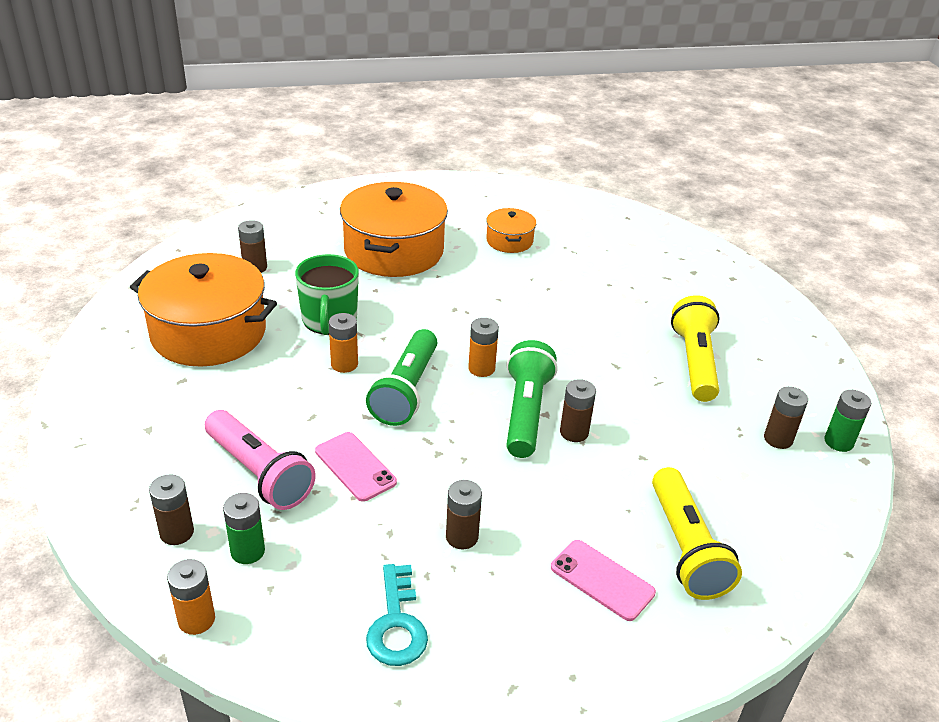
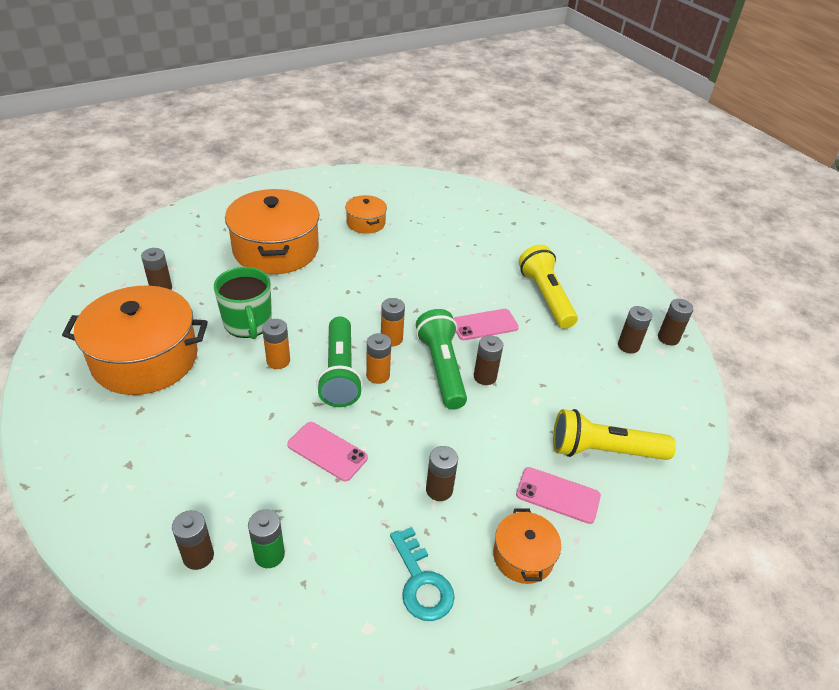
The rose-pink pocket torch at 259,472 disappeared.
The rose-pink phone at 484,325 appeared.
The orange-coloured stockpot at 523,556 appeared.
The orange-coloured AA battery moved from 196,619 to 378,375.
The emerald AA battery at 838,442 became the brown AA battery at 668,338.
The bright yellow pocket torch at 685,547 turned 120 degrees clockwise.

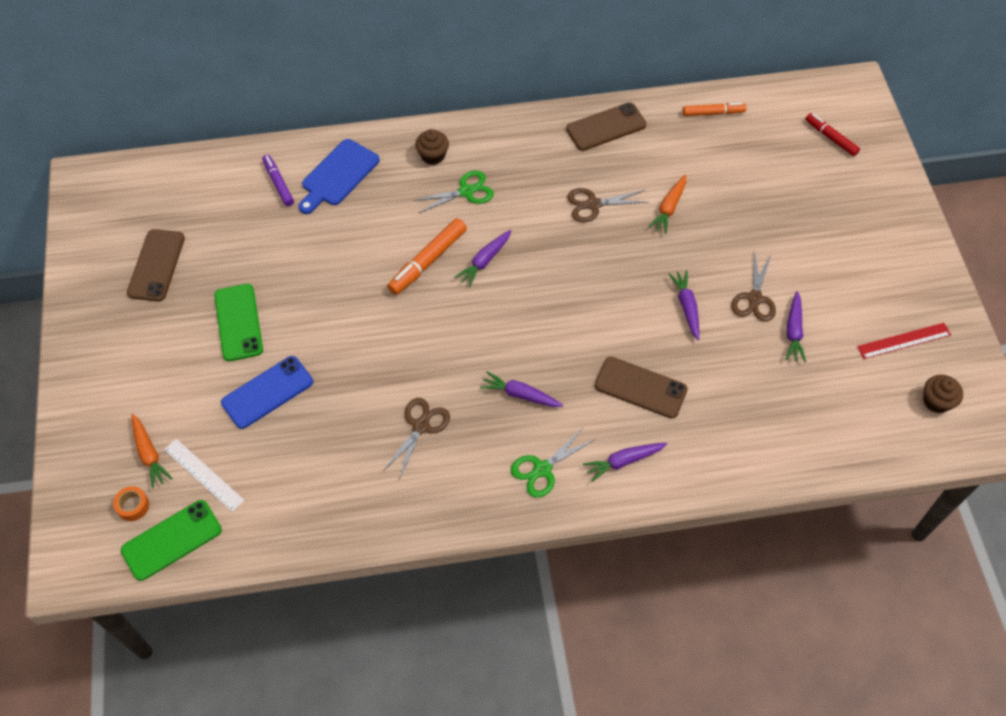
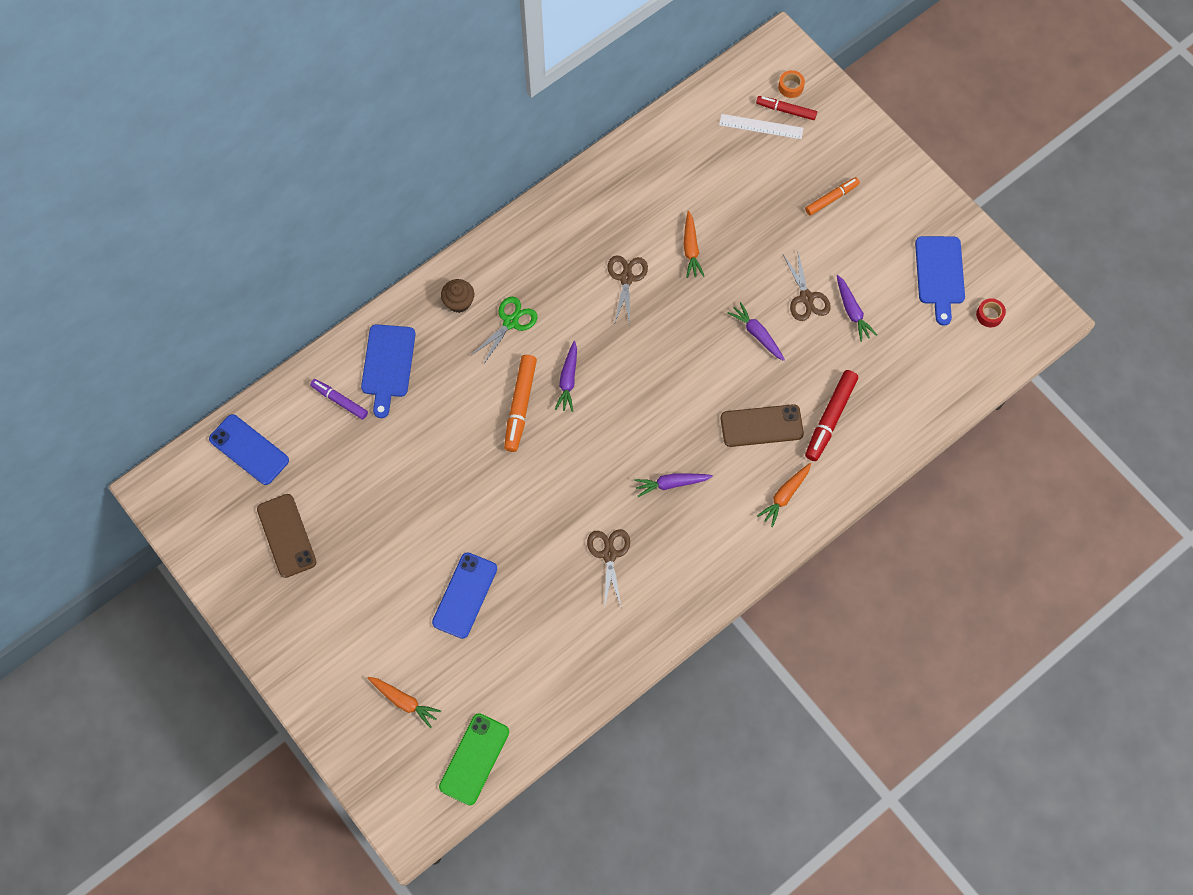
The emerald phone at 238,322 disappeared.
The emerald scissors at 542,469 disappeared.
The brown phone at 606,127 disappeared.
The royal blue phone at 249,449 appeared.
The crimson marker pen at 830,418 appeared.
The orange-coloured sticky tape moved from 133,506 to 790,87.
The pure white straightedge moved from 204,474 to 761,126.
The orange-coloured marker pen moved from 713,113 to 831,198.
The crimson straightedge at 904,340 was replaced by the royal blue bread board at 939,274.
The brown cupcake at 936,401 was replaced by the crimson sticky tape at 989,315.
The royal purple toy carrot at 623,461 became the orange-coloured toy carrot at 784,496.
The brown scissors at 593,204 turned 135 degrees clockwise.

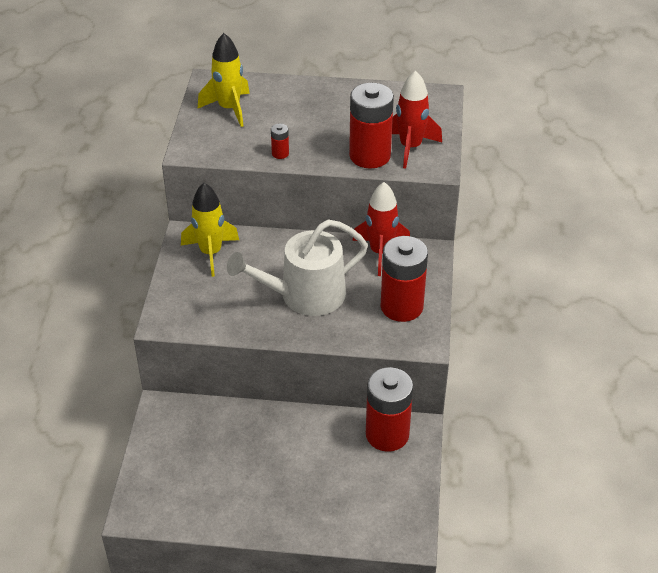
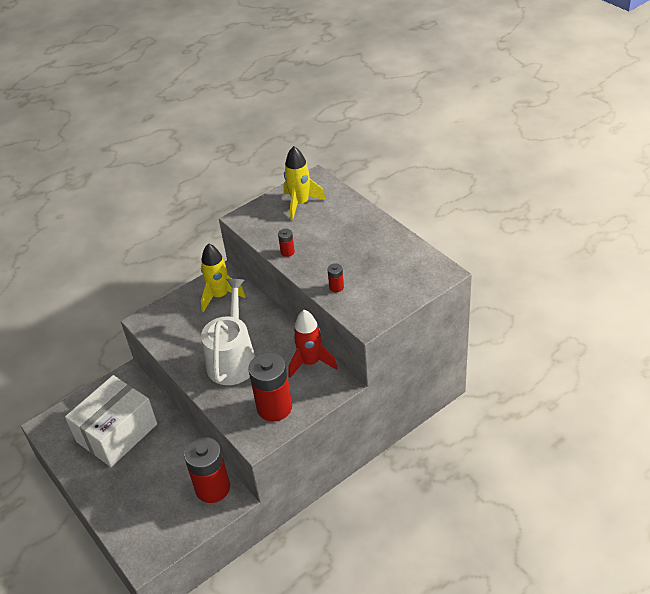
The crimson rocket at 410,147 disappeared.
The pure white box at 117,433 appeared.
The pure white watering can at 305,295 turned 75 degrees clockwise.
The crimson AA battery at 370,156 changed to 0.42 times the size.

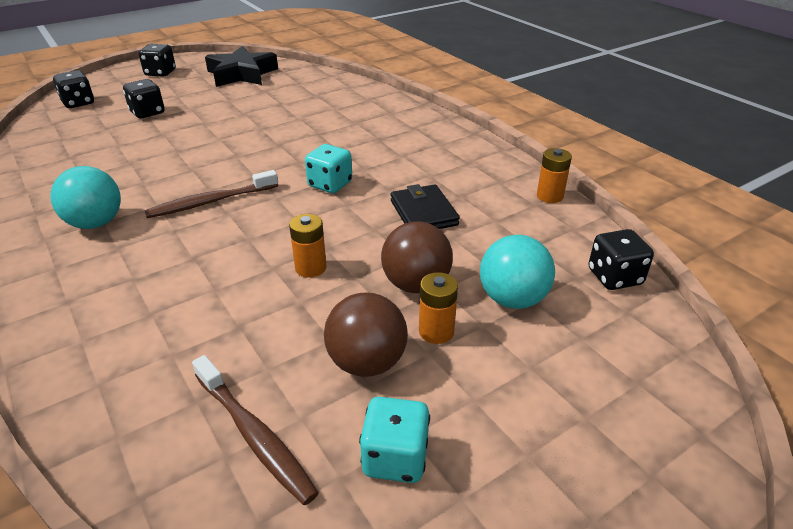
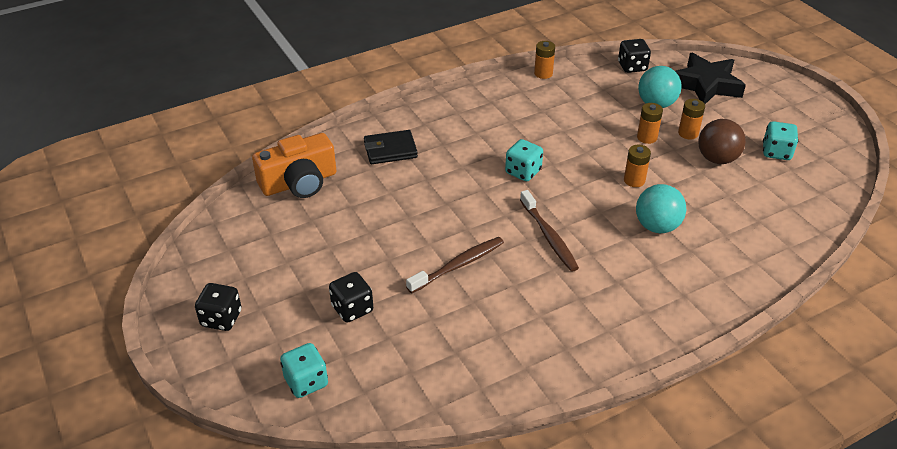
The orange-coloured camera at 299,182 appeared.
The teal sphere moved from 96,223 to 657,226.
The brown tooth brush moved from 255,435 to 458,265.
The black star moved from 242,74 to 706,85.
The black wallet moved from 423,213 to 390,150.
The brown sphere at 416,284 was replaced by the orange-coloured AA battery at 647,137.
The black die at 78,103 became the teal die at 306,382.

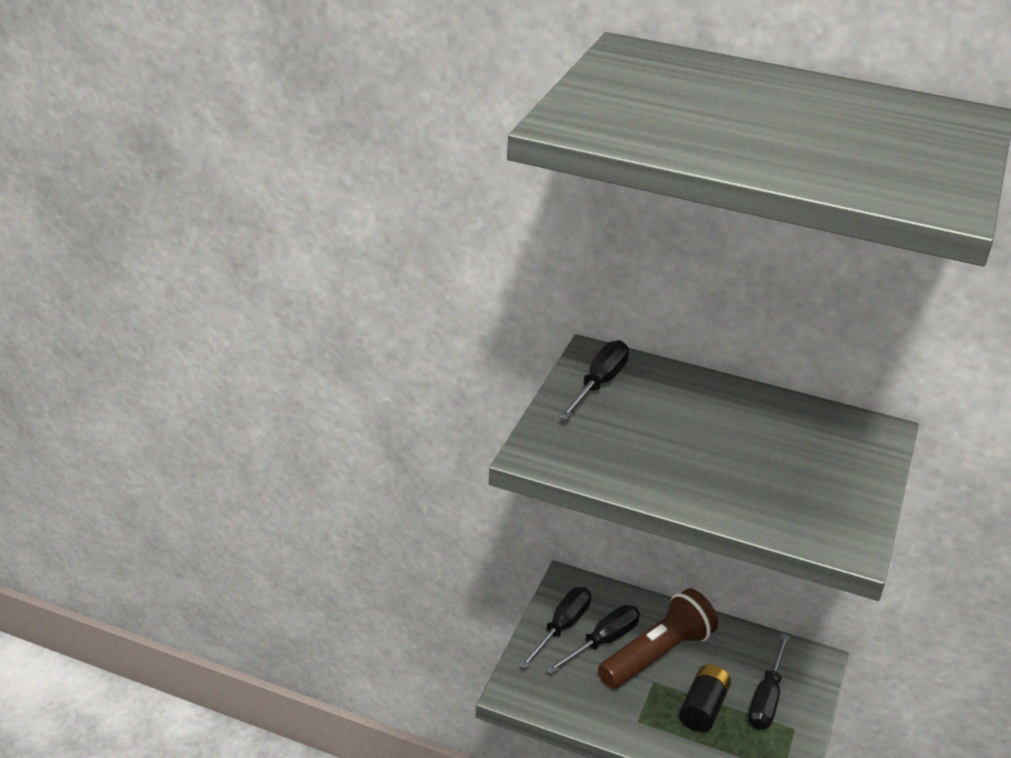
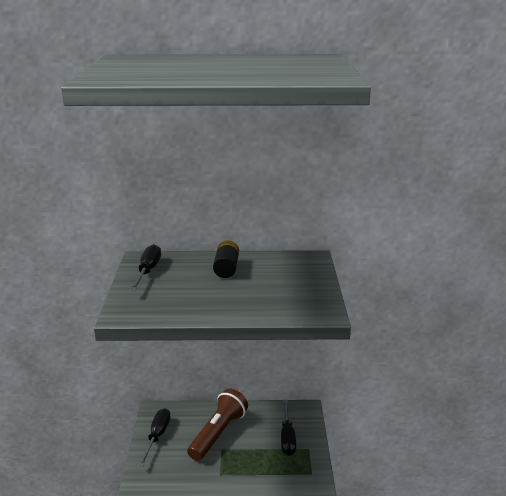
The black hand screwdriver at 602,642 disappeared.
The black AA battery moved from 703,708 to 226,268.

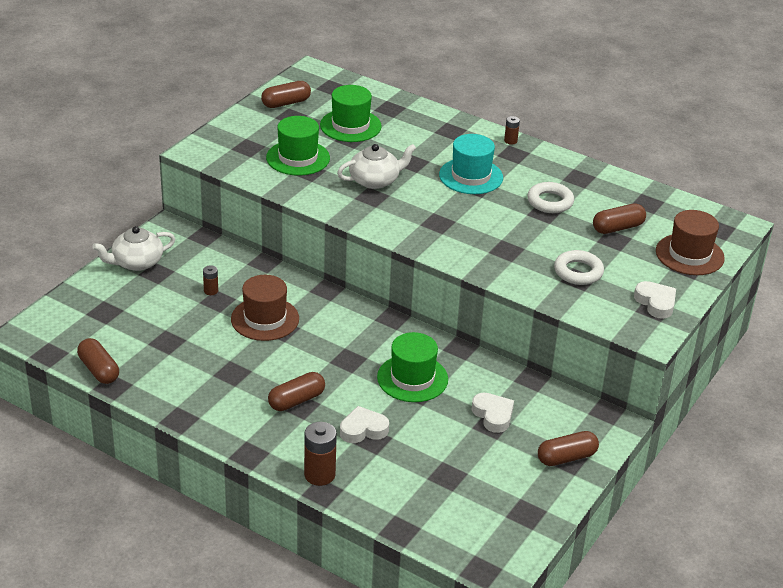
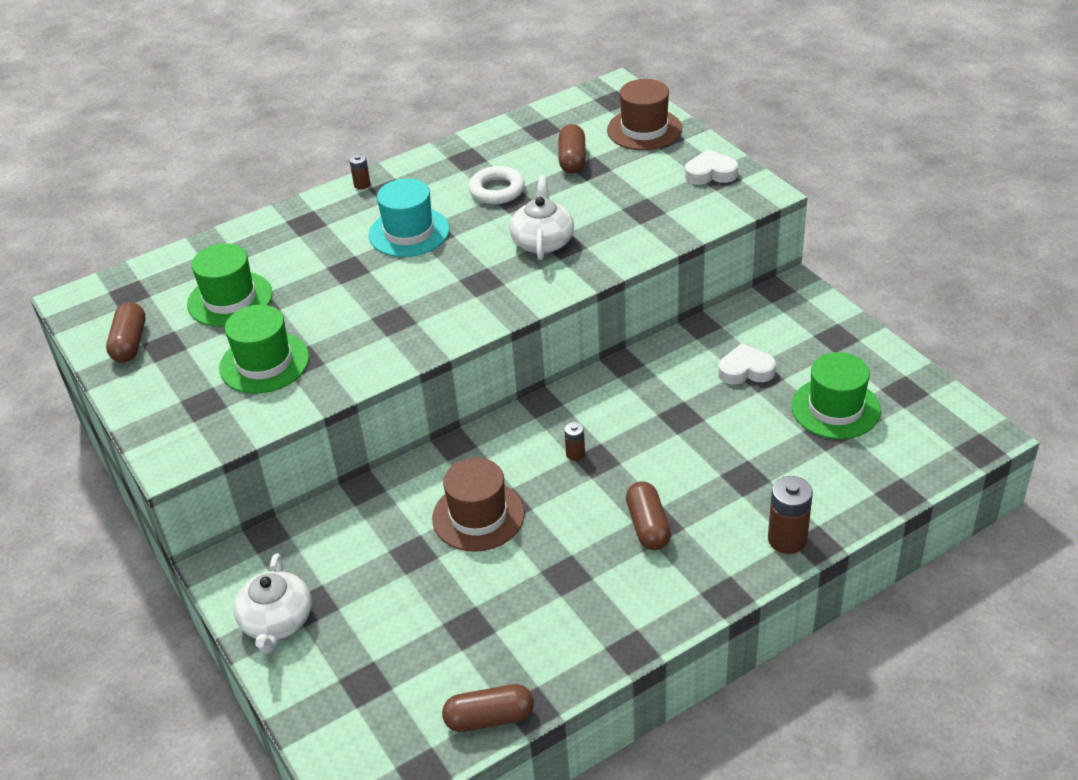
The pure white heart at 363,429 disappeared.
The brown pill shape at 566,457 disappeared.
The pure white hoop at 578,272 disappeared.
The brown AA battery moved from 211,291 to 575,454.
The pure white china teapot moved from 375,180 to 543,241.
The emerald top hat moved from 412,378 to 835,408.

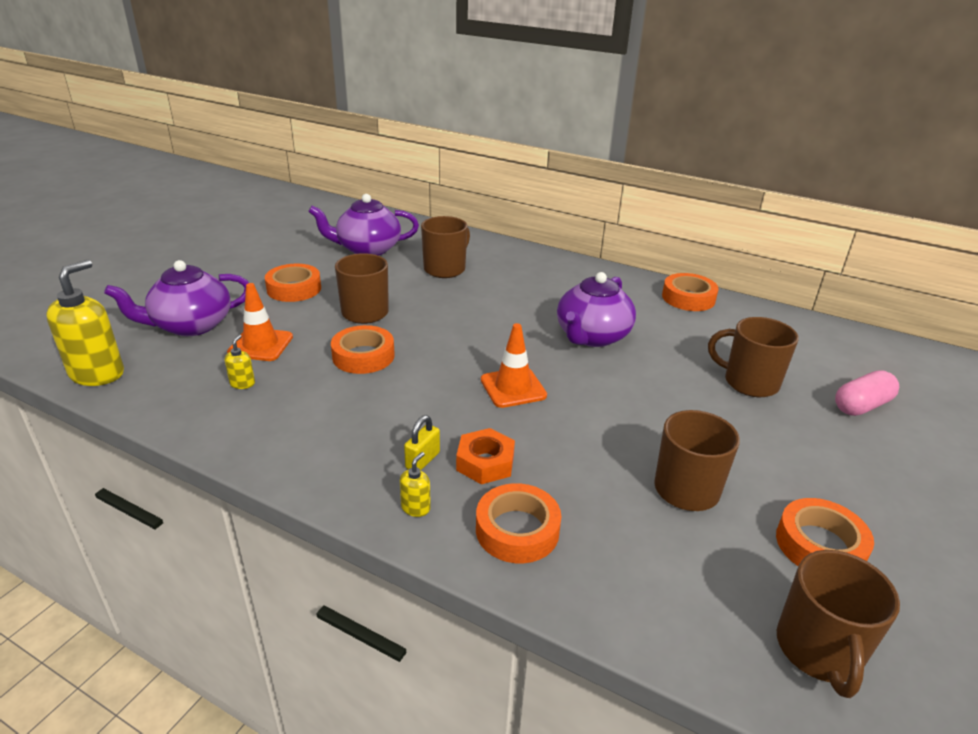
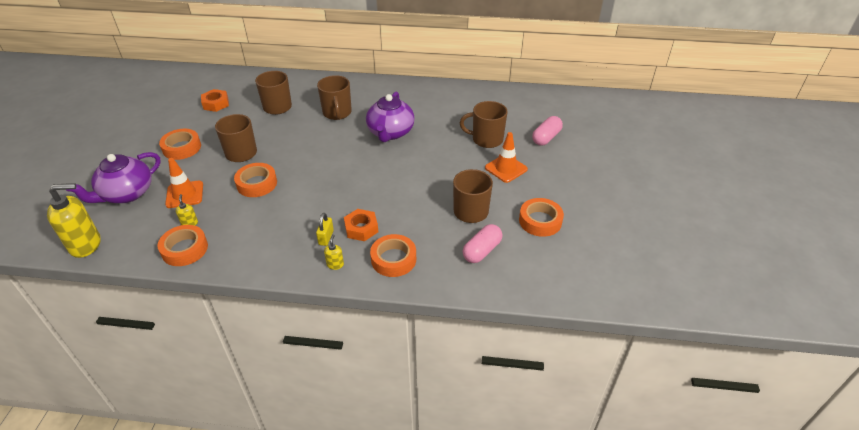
The rose-pink pill shape at 482,251 appeared.
The orange-coloured safety cone moved from 513,388 to 506,168.
The orange-coloured sticky tape moved from 688,298 to 185,249.
The brown coffee mug moved from 818,650 to 337,113.
The royal purple china teapot at 367,249 was replaced by the orange-coloured hexagon nut at 216,104.
The bright yellow soap pump at 97,374 turned 75 degrees clockwise.

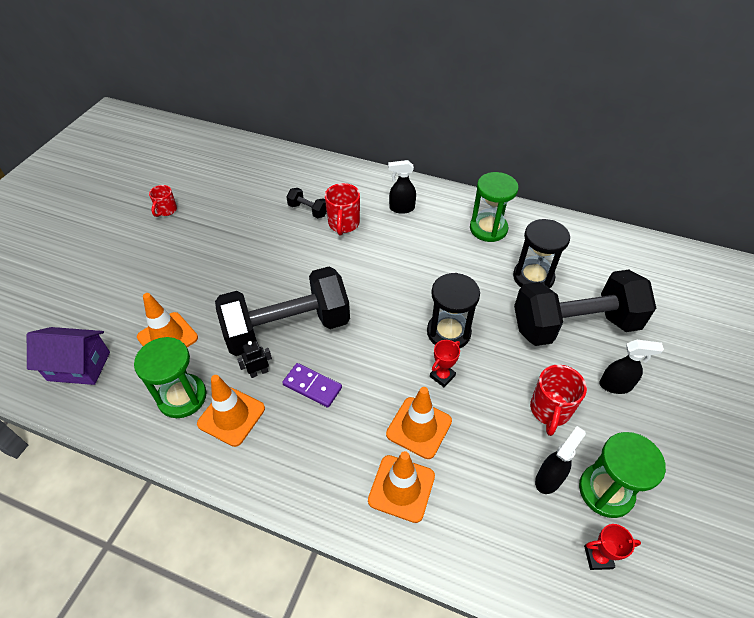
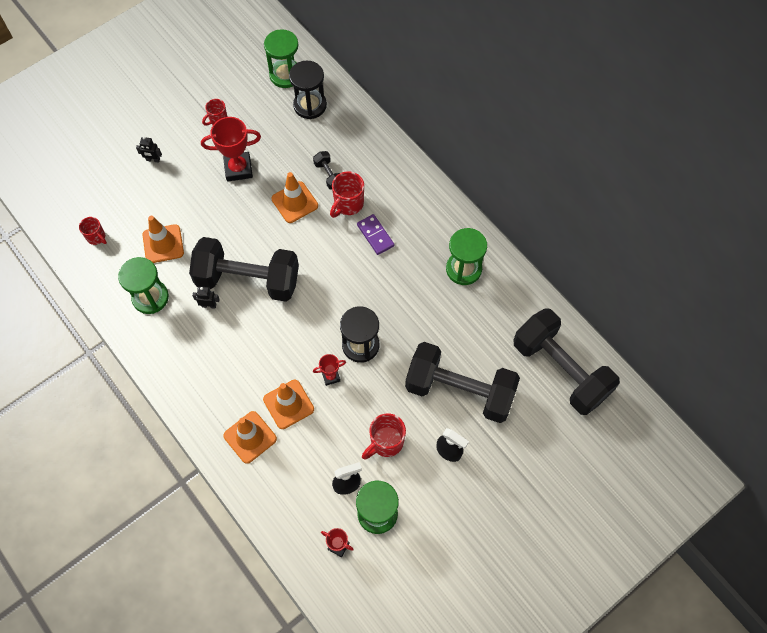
The black spray cleaner at 401,208 disappeared.
The black robot at 153,160 appeared.
The crimson award cup at 238,169 appeared.
The emerald sand timer at 285,75 appeared.
The black hand weight at 560,370 appeared.
The orange-coloured safety cone moved from 231,416 to 294,202.
The royal purple domino tile moved from 312,386 to 375,235.
The black sand timer moved from 533,277 to 310,105.
The royal purple cottage at 79,366 was replaced by the crimson coffee mug at 96,237.

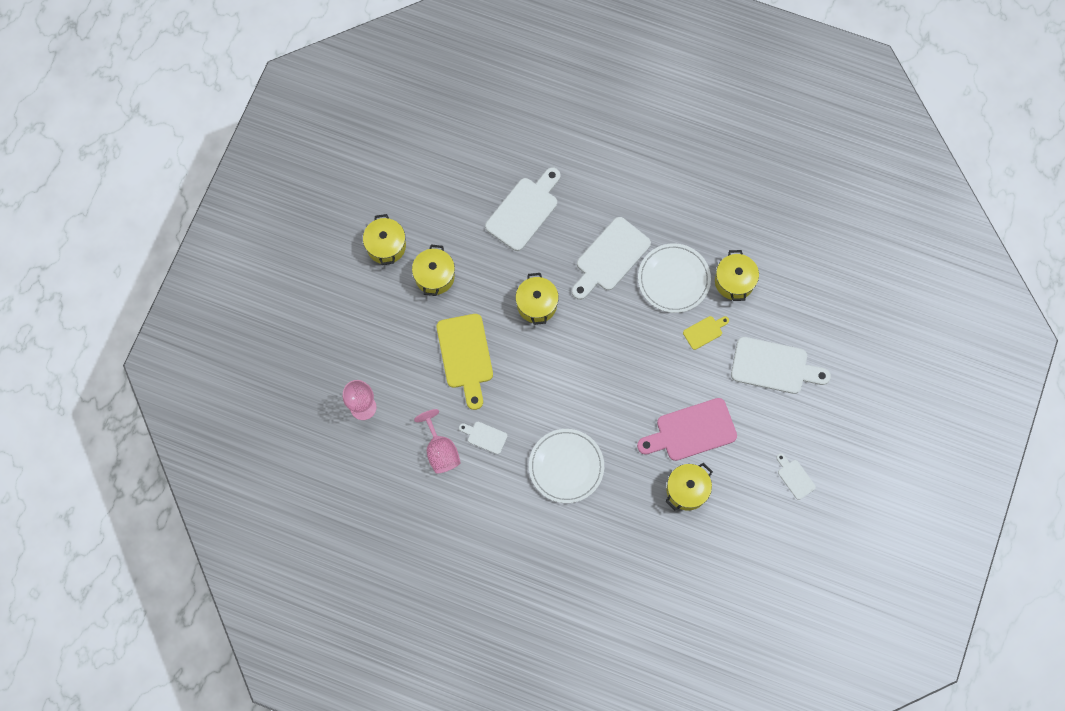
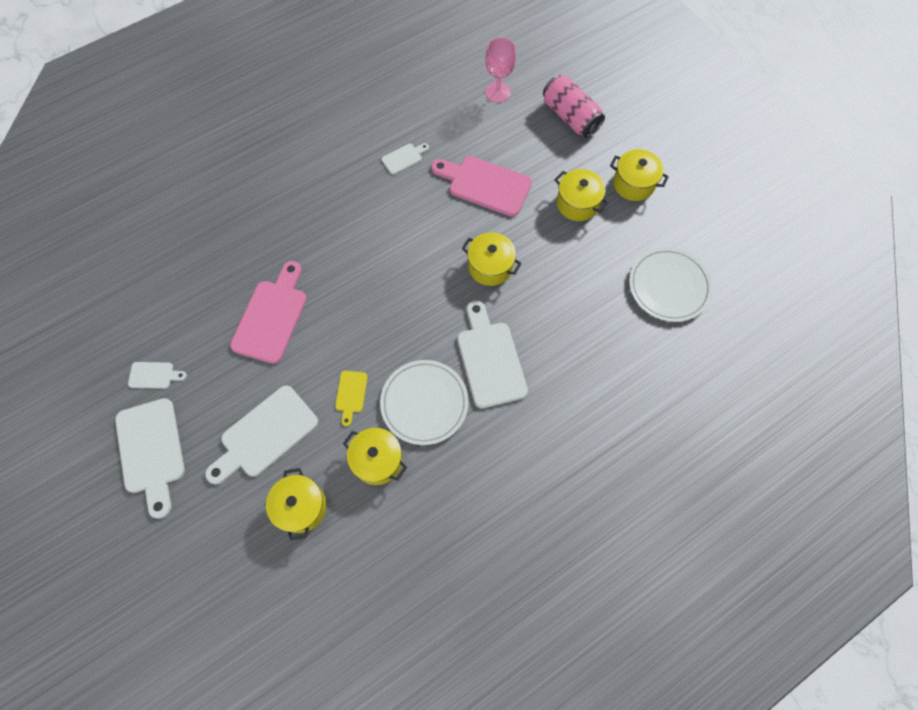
The rose-pink wine glass at 440,451 disappeared.
The rose-pink tin at 570,117 appeared.
The pure white bread board moved from 524,211 to 151,451.
The pure white dinner plate moved from 566,466 to 669,286.
The bright yellow stockpot moved from 687,490 to 301,507.
The bright yellow bread board at 465,355 became the rose-pink bread board at 485,185.

